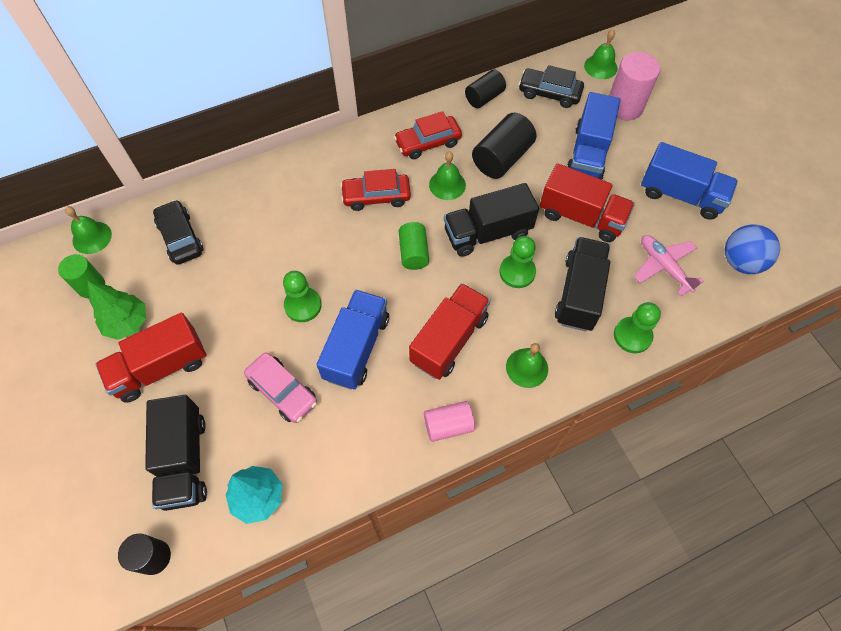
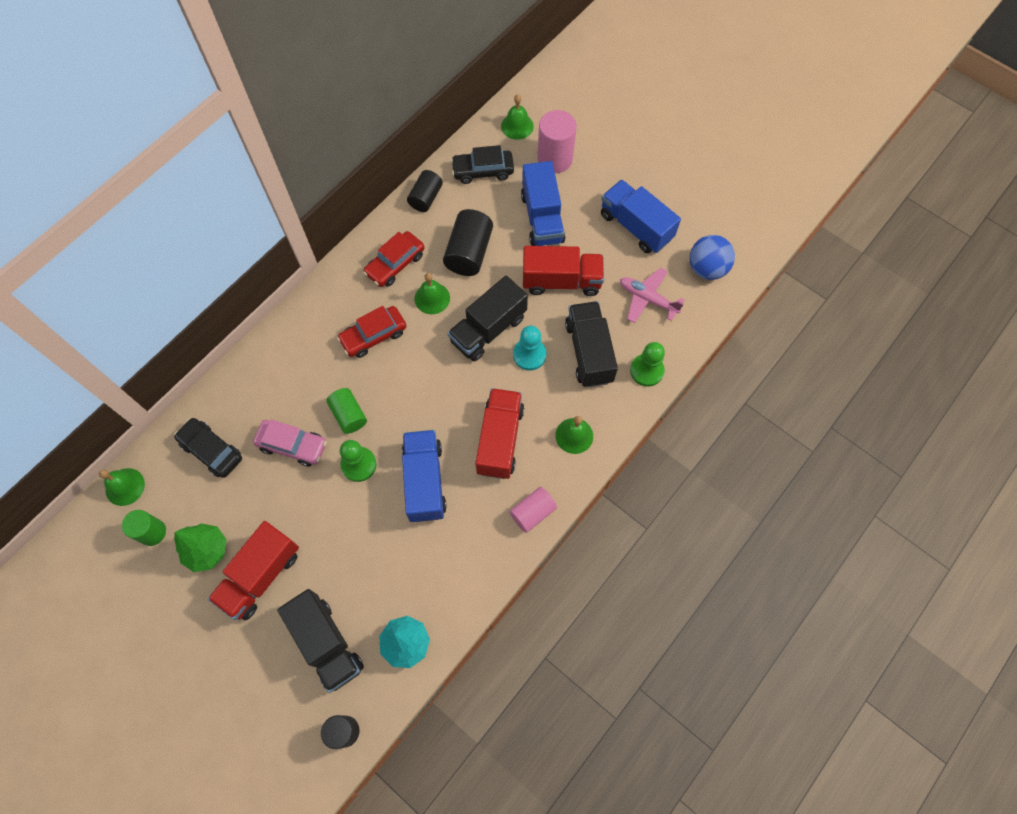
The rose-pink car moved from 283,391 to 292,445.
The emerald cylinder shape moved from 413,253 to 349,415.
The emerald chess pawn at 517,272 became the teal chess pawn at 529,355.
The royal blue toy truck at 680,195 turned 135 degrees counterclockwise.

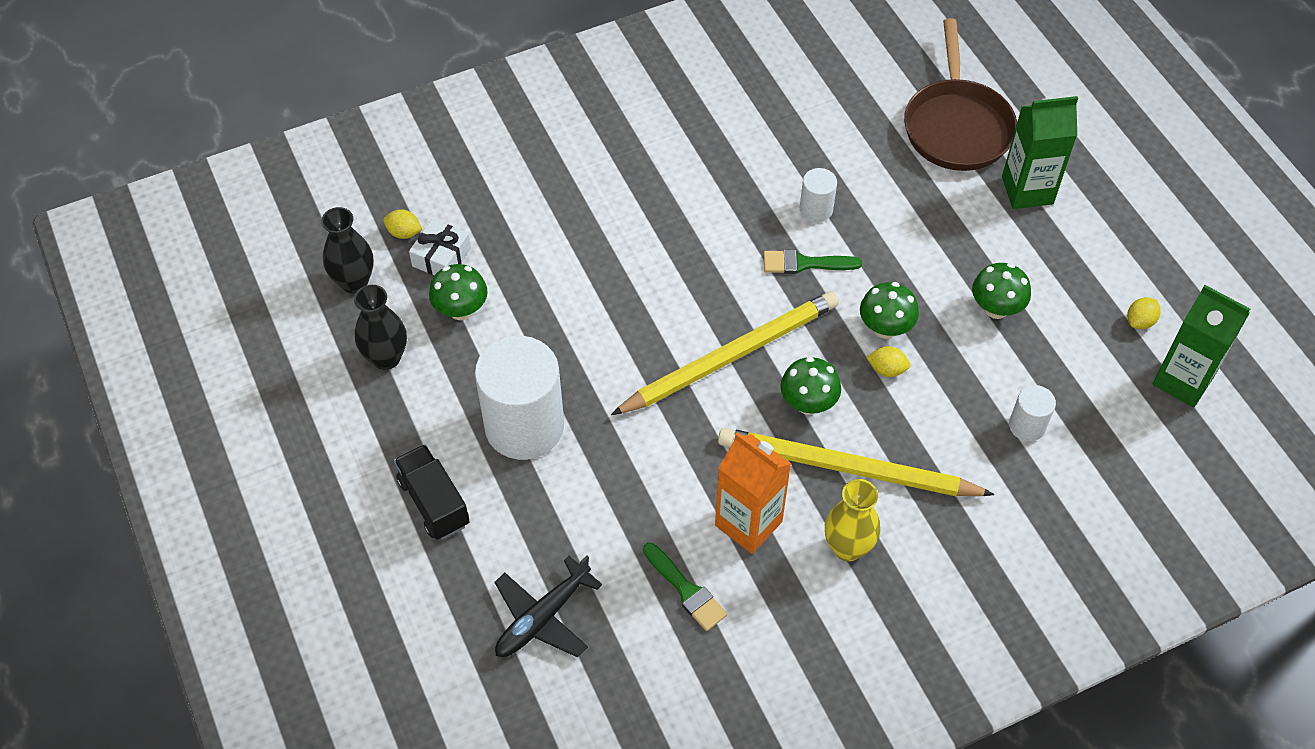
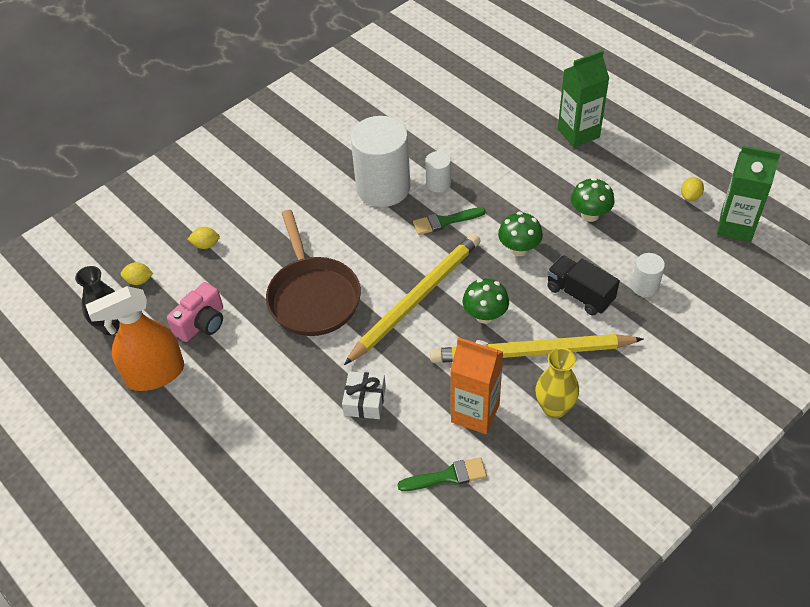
The black aeroplane at 543,617 disappeared.
The black toy truck moved from 434,502 to 580,294.
The pure white gift moved from 441,257 to 365,401.
The pure white cylinder shape moved from 524,426 to 383,188.
The bright yellow citrus fruit moved from 886,369 to 206,245.
The brown pan moved from 957,126 to 313,297.
The black tall vase at 386,358 was replaced by the orange-coloured spray cleaner at 155,374.
The emerald fungus at 461,310 was replaced by the rose-pink camera at 202,323.
The emerald paintbrush at 686,590 turned 45 degrees counterclockwise.

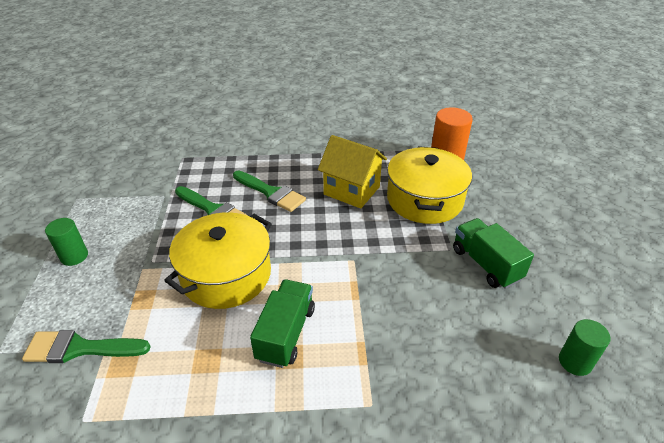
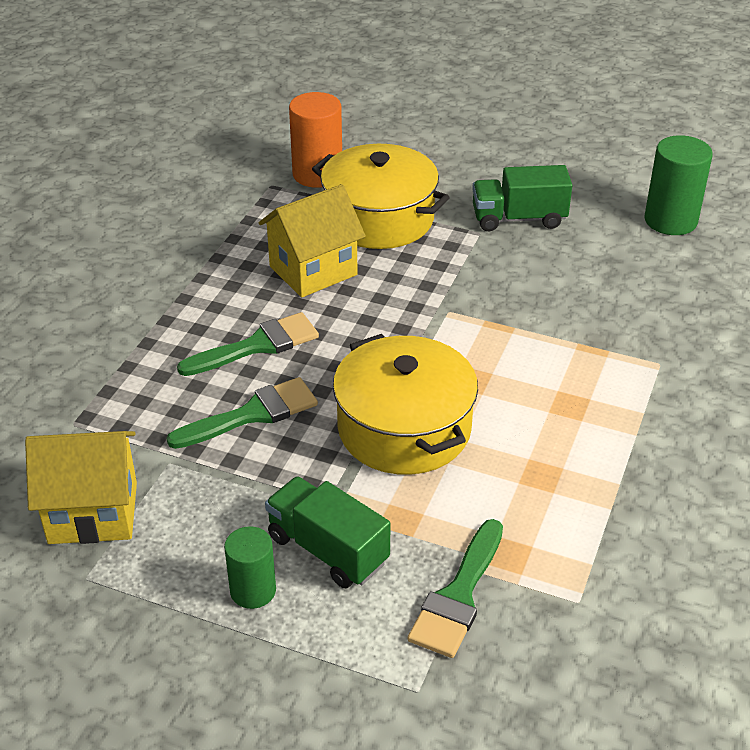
The bright yellow cottage at 93,513 appeared.
The emerald toy truck moved from 286,333 to 328,549.
The emerald cylinder shape at 575,362 changed to 1.59 times the size.

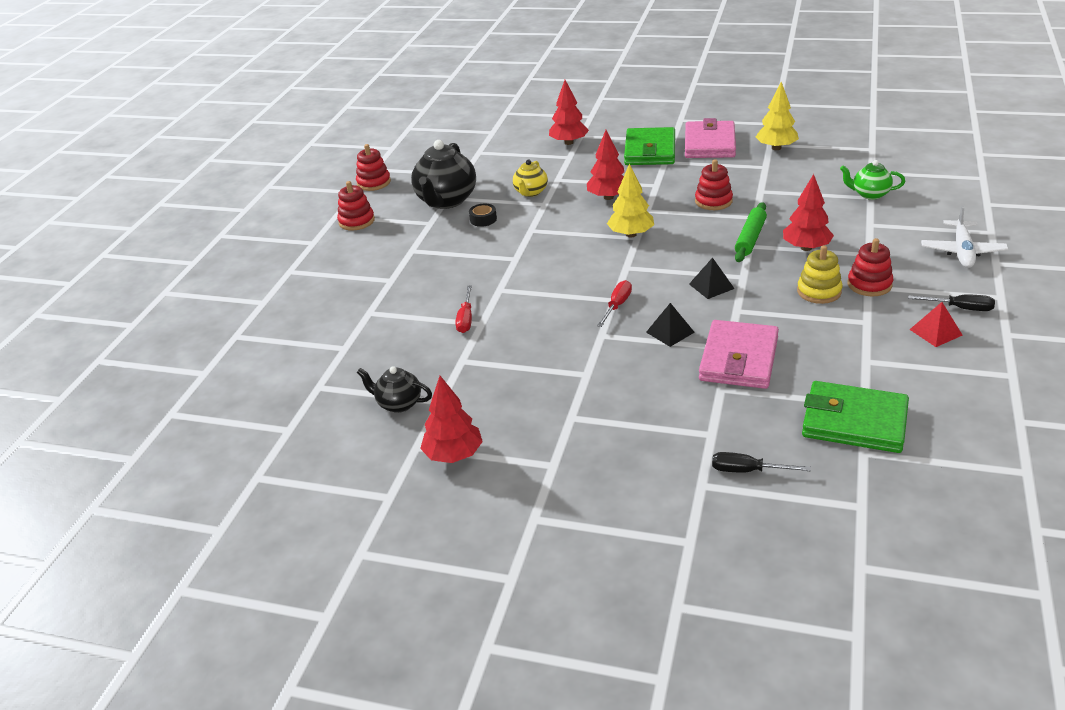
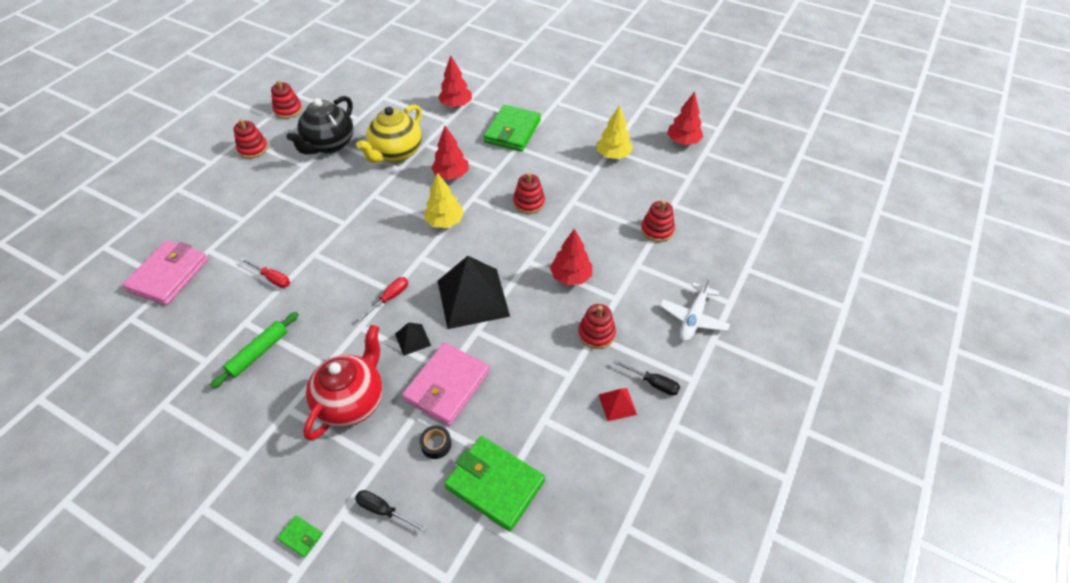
The black china teapot at 399,404 disappeared.
The bright yellow stacking rings at 819,291 disappeared.
The emerald wallet at 301,537 appeared.
The crimson china teapot at 352,401 appeared.
The crimson tree moved from 453,455 to 683,141.
The black sticky tape moved from 483,219 to 436,444.
The rose-pink wallet moved from 709,144 to 169,275.
The emerald pastry roller moved from 750,238 to 258,353.
The emerald china teapot at 870,194 was replaced by the crimson stacking rings at 657,230.
The crimson hand screwdriver at 466,319 turned 75 degrees counterclockwise.
The bright yellow china teapot at 530,192 changed to 1.83 times the size.
The black solid pyramid at 711,286 changed to 2.27 times the size.

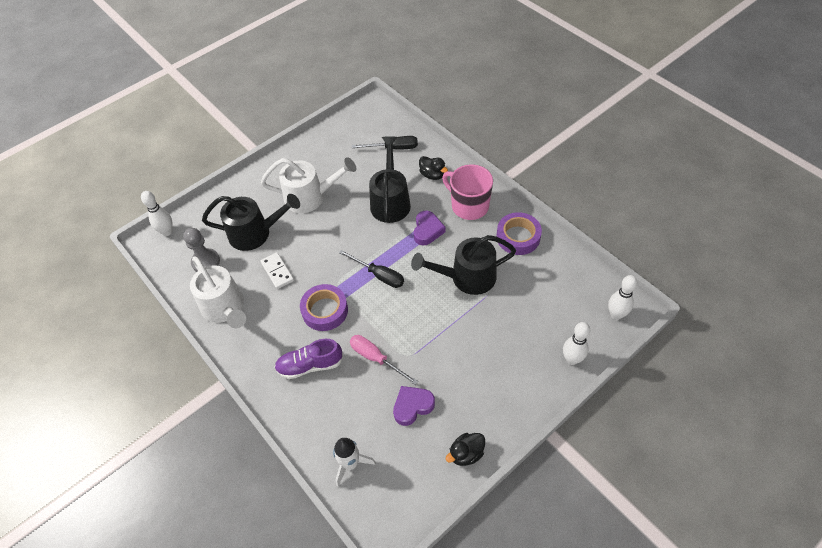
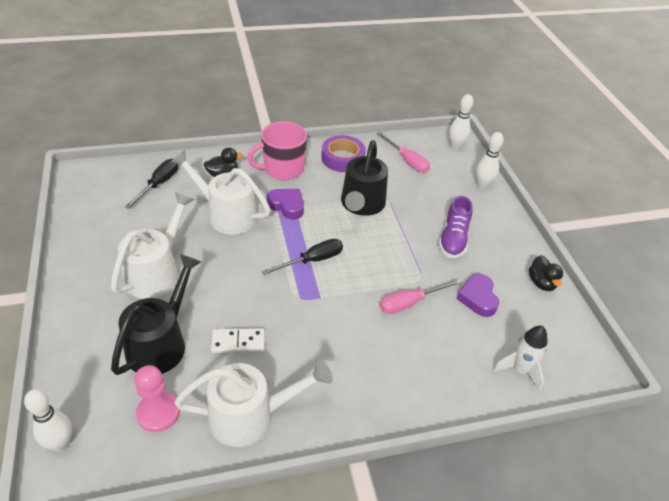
The royal purple sticky tape at 325,310 disappeared.
The rose-pink hand screwdriver at 407,161 appeared.
The royal purple lace-up shoe moved from 310,365 to 453,239.
The ash-grey chess pawn at 206,262 became the rose-pink chess pawn at 158,413.
The black watering can at 390,201 became the pure white watering can at 226,214.

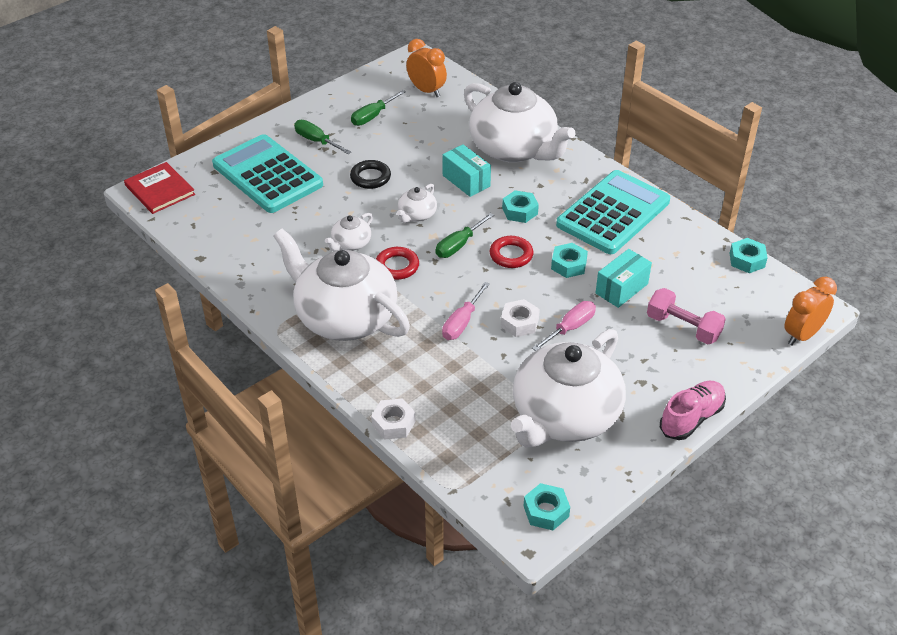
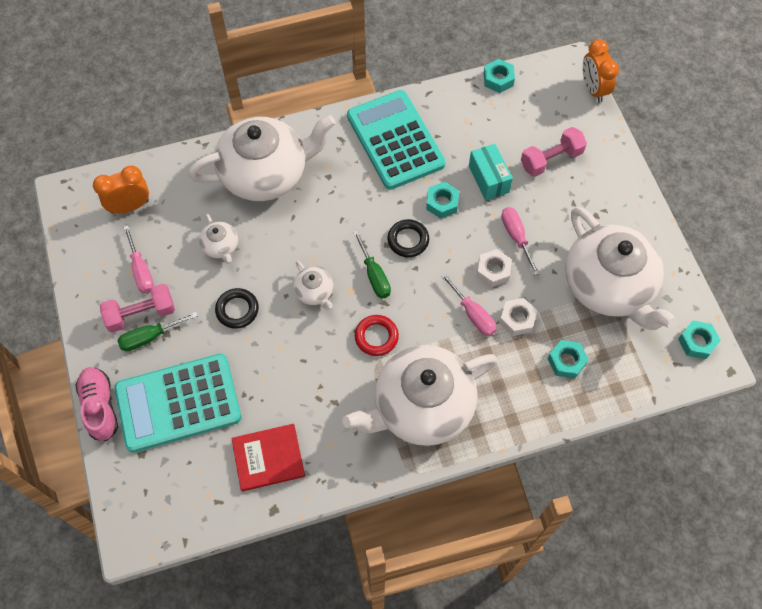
The teal box at 466,181 disappeared.
The rose-pink hand weight at 141,314 appeared.
The crimson hardback moved from 160,190 to 268,458.
The pure white china teapot moved from 350,243 to 221,246.
The pure white hexagon nut moved from 393,423 to 517,319.
The teal hexagon nut moved from 520,211 to 566,361.
The rose-pink lace-up shoe moved from 691,418 to 100,407.
The emerald hand screwdriver at 373,116 became the rose-pink hand screwdriver at 141,270.
The crimson hoop at 511,255 became the black hoop at 408,240.

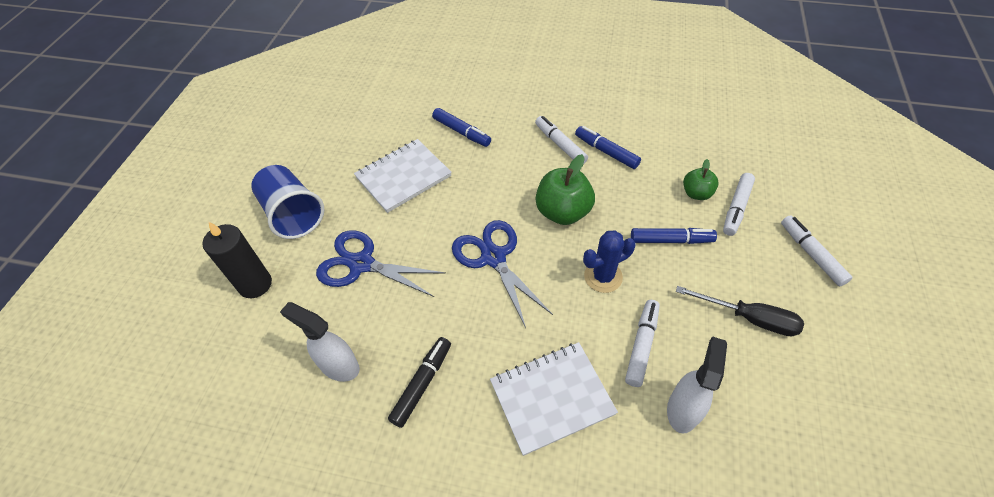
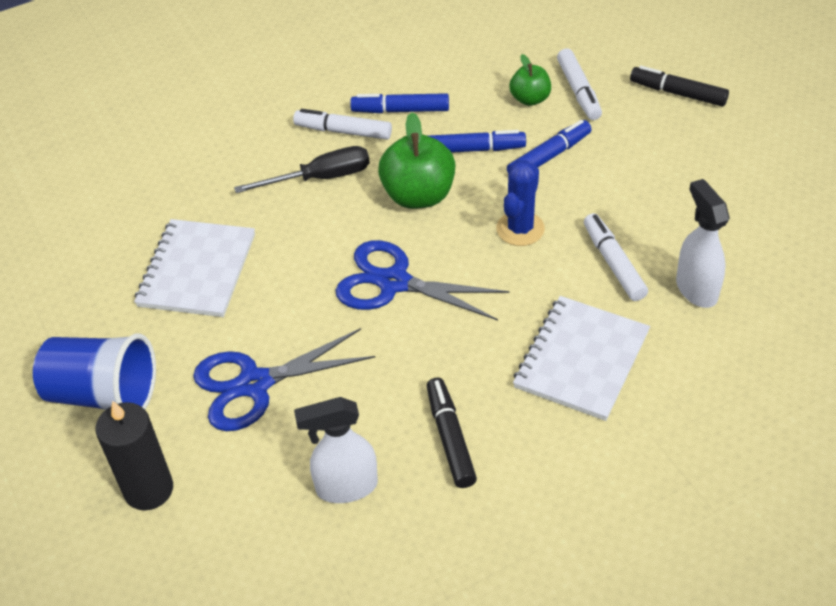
The royal blue marker pen moved from 461,132 to 474,149.
The black hand screwdriver moved from 749,318 to 320,178.
The pure white marker pen at 811,254 became the black marker pen at 677,93.

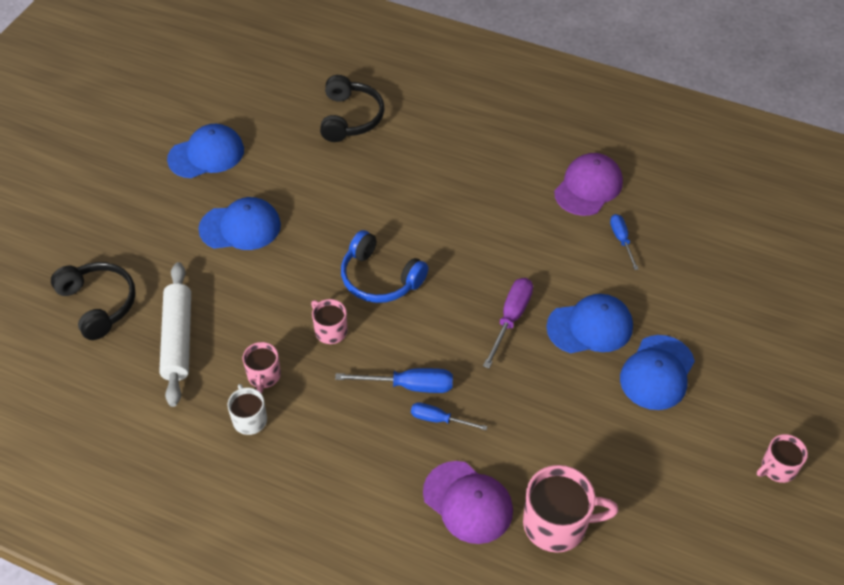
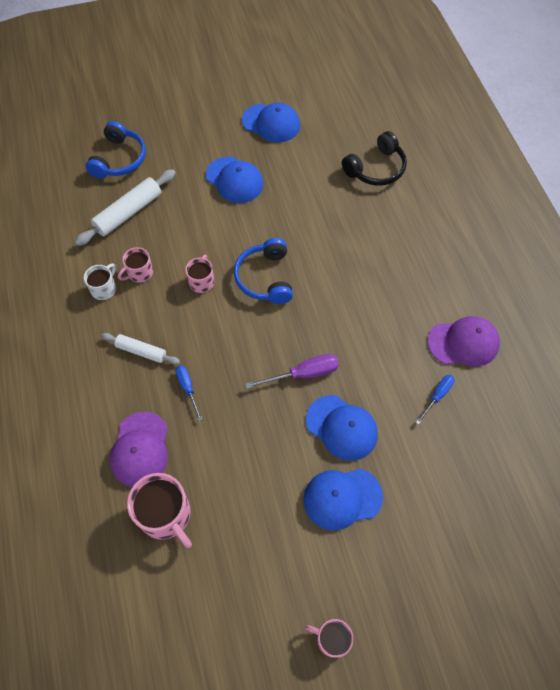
The royal blue hand screwdriver at 409,386 disappeared.
The pure white pastry roller at 141,351 appeared.
The black over-ear headphones at 99,304 became the royal blue over-ear headphones at 119,159.

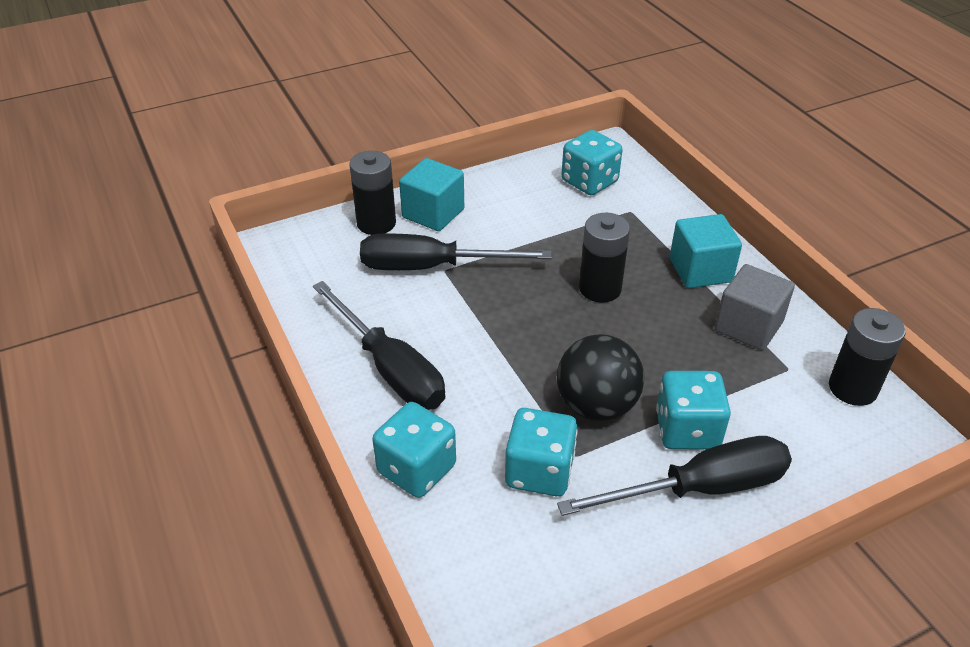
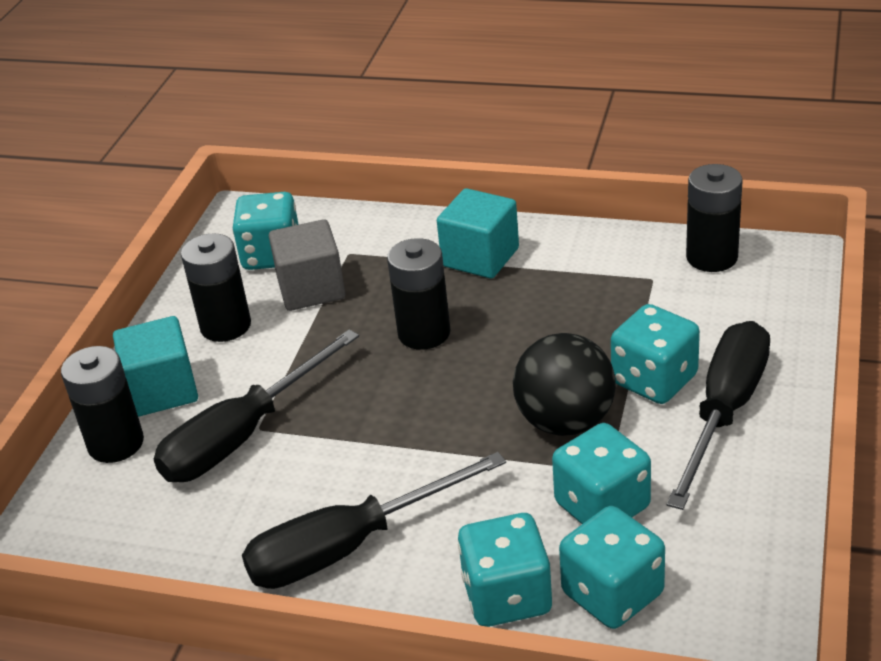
The black AA battery at 225,326 appeared.
The teal die at 612,593 appeared.
The ash-grey block moved from 748,326 to 311,289.
The black hand screwdriver at 390,368 turned 150 degrees clockwise.

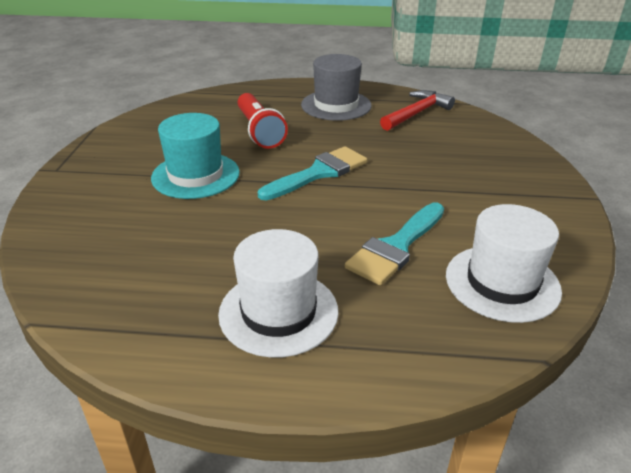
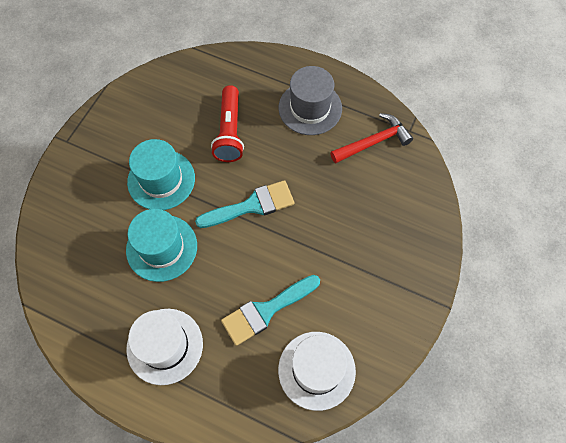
The teal top hat at 161,248 appeared.

